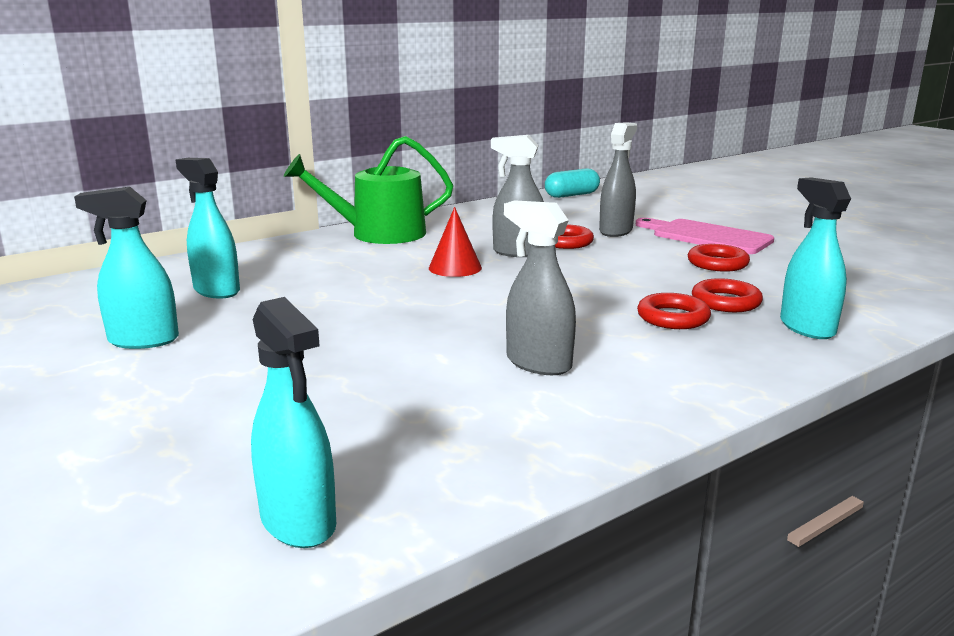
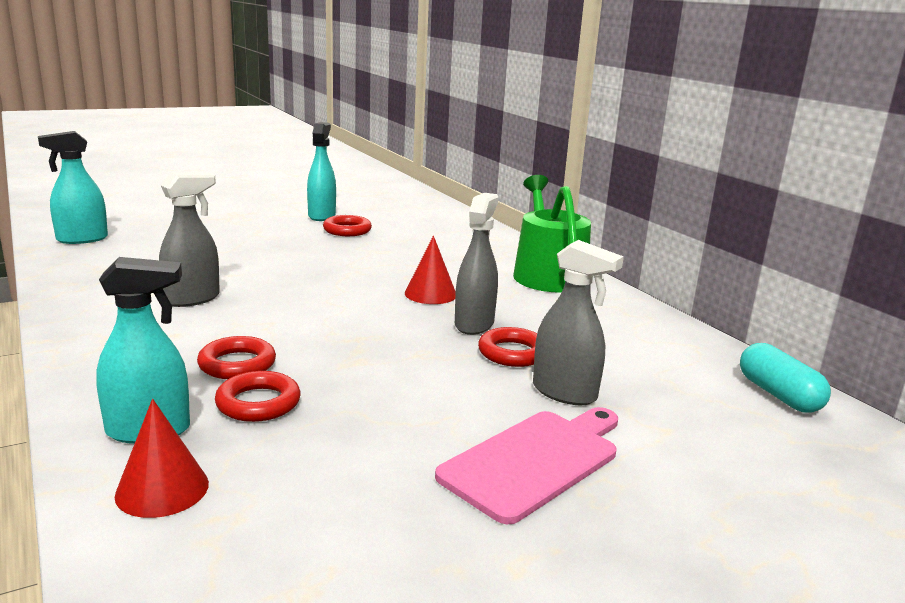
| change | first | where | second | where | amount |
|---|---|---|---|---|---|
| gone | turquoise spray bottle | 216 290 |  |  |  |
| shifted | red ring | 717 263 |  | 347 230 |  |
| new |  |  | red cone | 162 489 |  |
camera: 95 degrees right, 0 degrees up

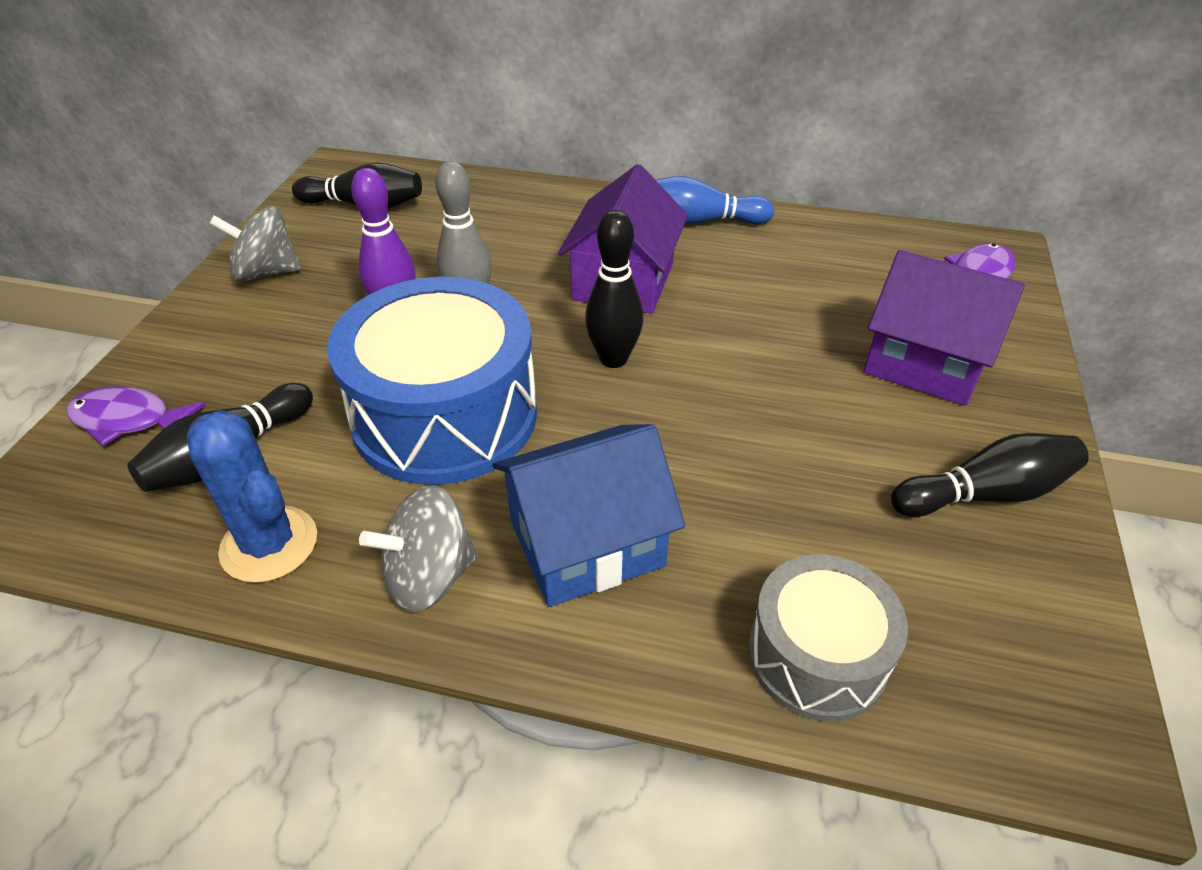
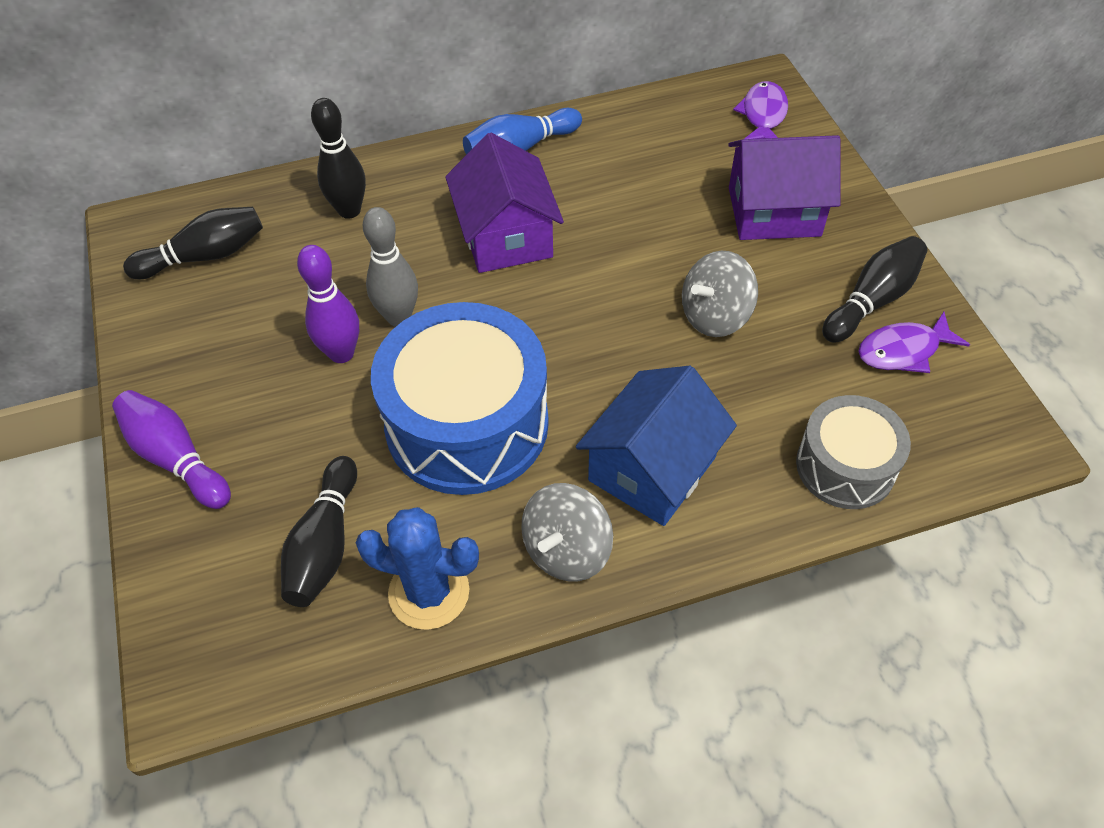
| change | first | where | second | where | amount |
|---|---|---|---|---|---|
| shifted | grey spinning top | 266 273 |  | 715 316 |  |
| shifted | black bowling pin | 613 359 |  | 349 210 |  |
| shifted | purple fish | 128 420 |  | 903 350 |  |
| new |  |  | purple bowling pin | 176 458 |  |
camera: 30 degrees left, 10 degrees up

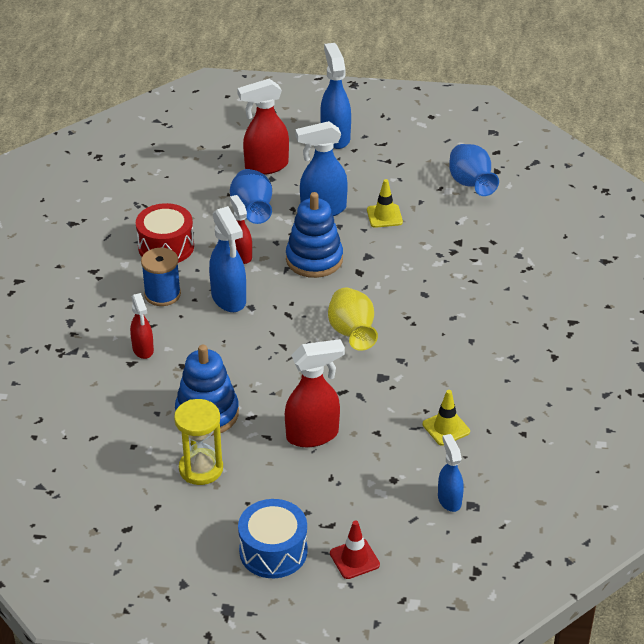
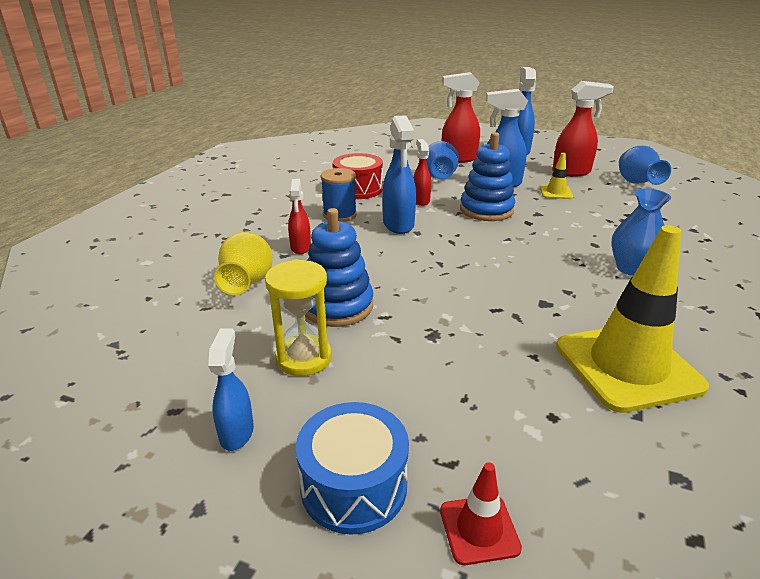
| change | first | where | second | where | amount |
|---|---|---|---|---|---|
| shifted | yellow vase | 352 333 |  | 247 284 |  |
| shifted | red spray bottle | 313 435 |  | 572 172 |  |
| scaled | yellow traffic cone | 446 428 |  | 627 366 | x2.24 |
| shifted | blue spray bottle | 449 499 |  | 237 432 |  |
| new |  |  | blue vase | 631 269 |  |
camera: 15 degrees right, 10 degrees down

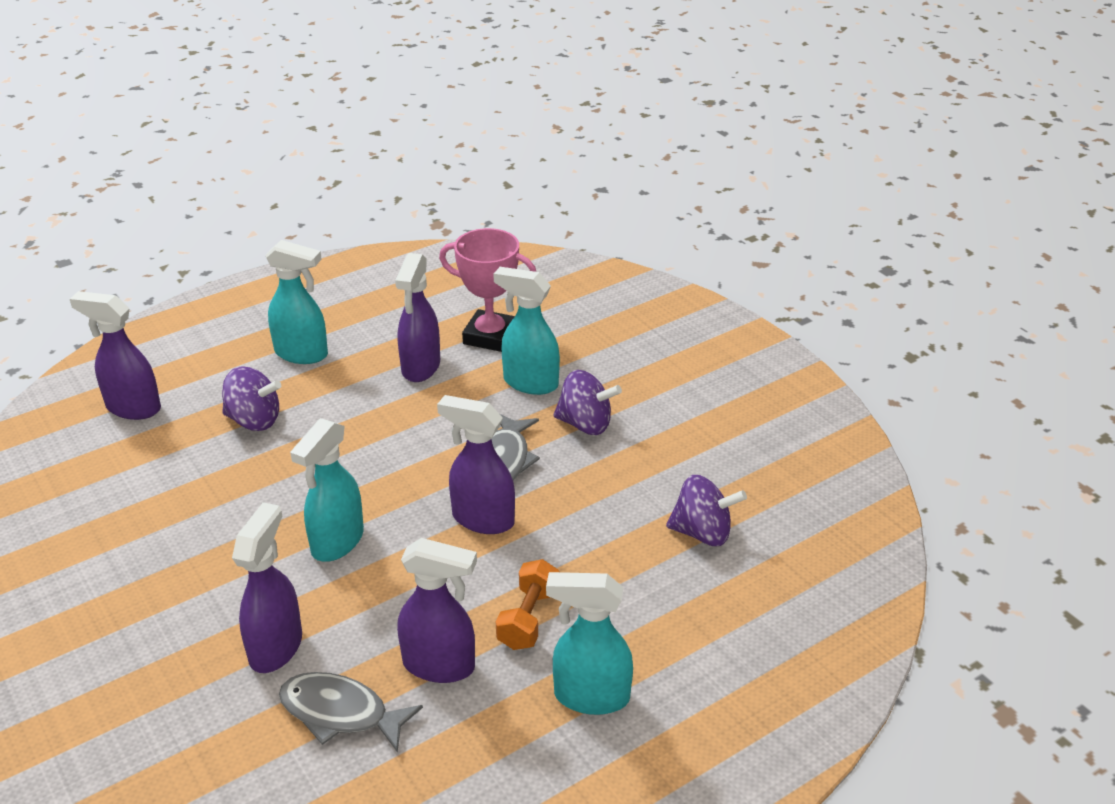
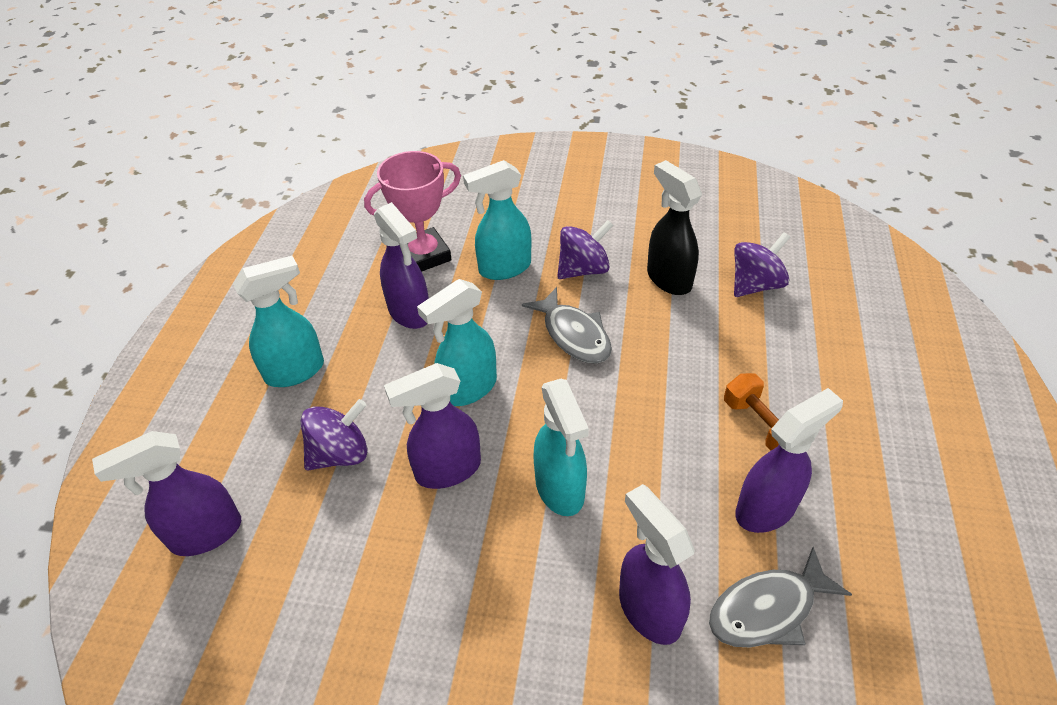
| change | first | where | second | where | amount |
|---|---|---|---|---|---|
| shifted | purple spray bottle | 482 519 |  | 447 470 |  |
| shifted | turquoise spray bottle | 590 697 |  | 468 389 |  |
| new |  |  | black spray bottle | 668 279 |  |
camera: 45 degrees left, 10 degrees up

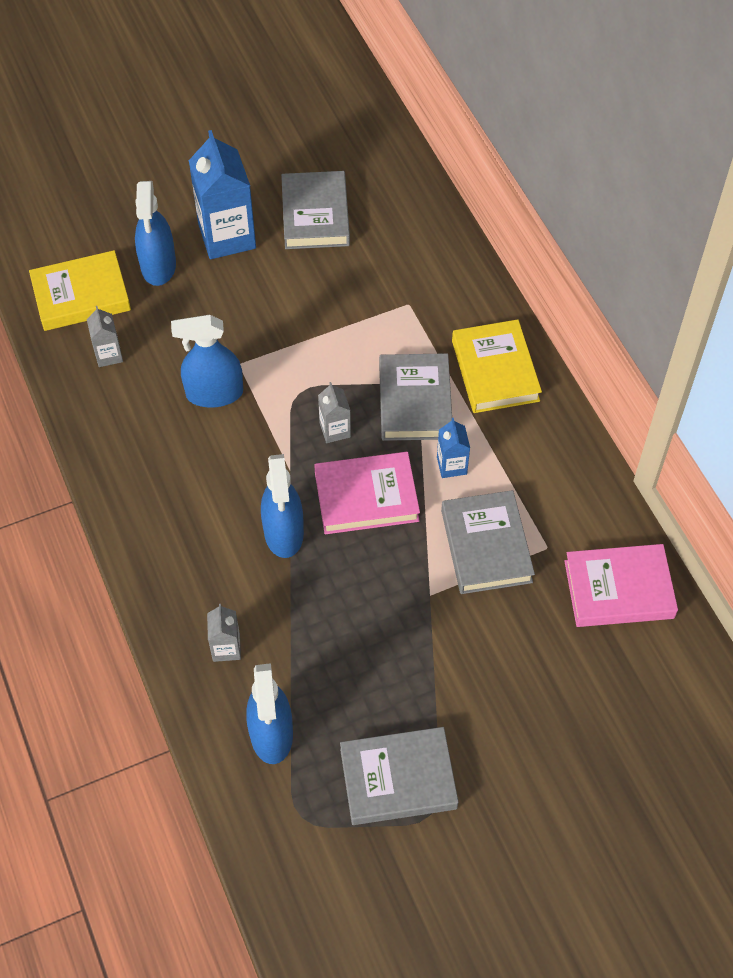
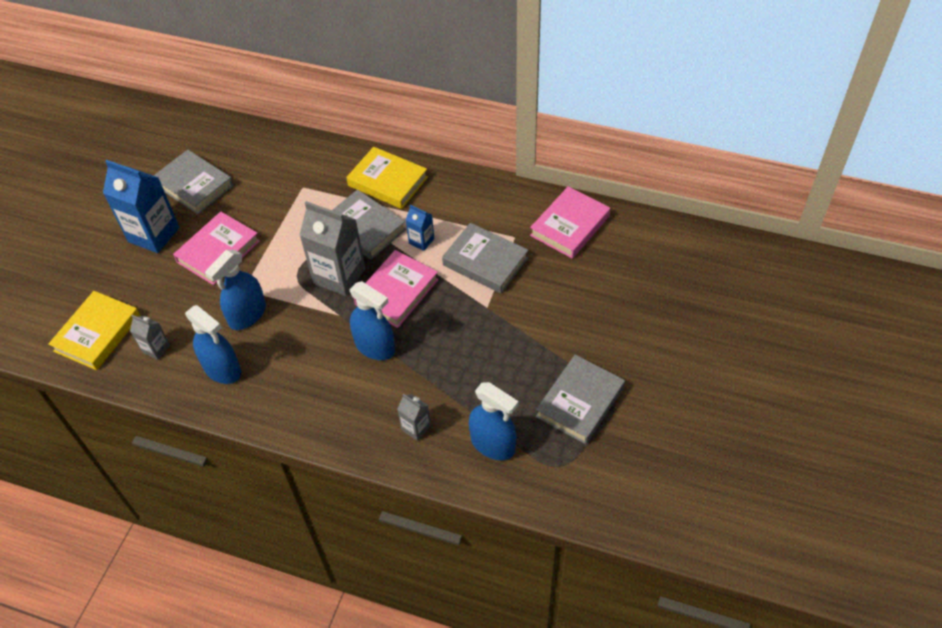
| change | first | where | second | where | amount |
|---|---|---|---|---|---|
| shifted | blue spray bottle | 158 266 |  | 222 369 |  |
| scaled | grey carton | 335 430 |  | 339 276 | x2.03 |
| new |  |  | pink book | 218 251 |  |
camera: 45 degrees left, 5 degrees down

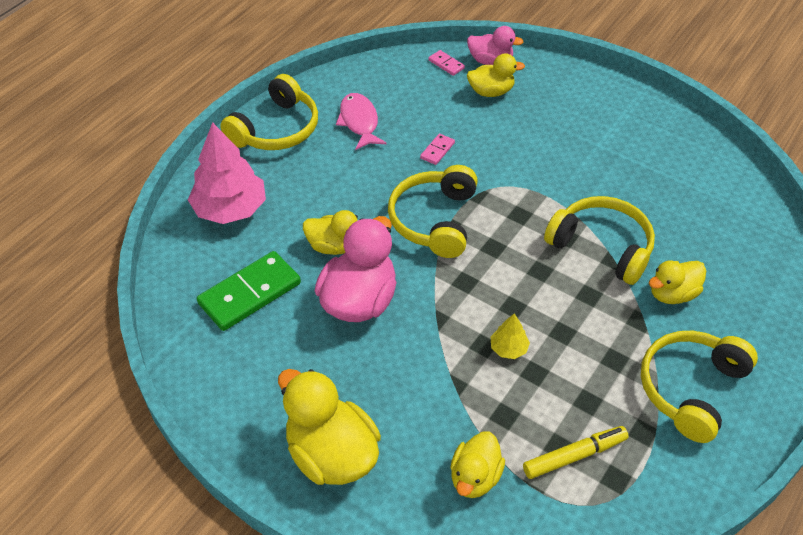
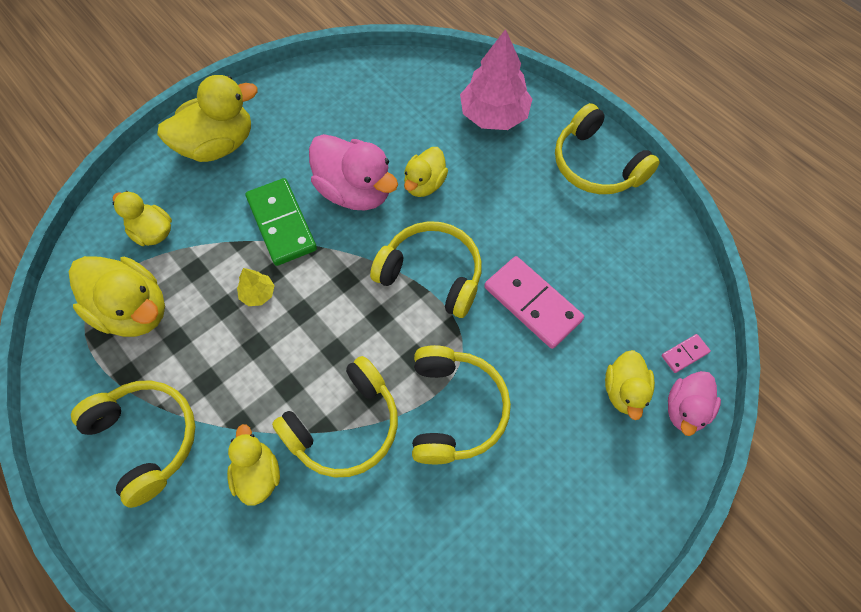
| change | first | where | second | where | amount |
|---|---|---|---|---|---|
| gone | pink fish | 359 122 |  |  |  |
| scaled | pink domino | 437 150 |  | 532 303 | x2.18 |
| shifted | green domino | 249 293 |  | 282 224 |  |
| swapped | yellow marker | 574 456 | yellow duck | 134 310 |  |
| new |  |  | yellow headphones | 455 409 |  |
camera: 105 degrees right, 15 degrees up

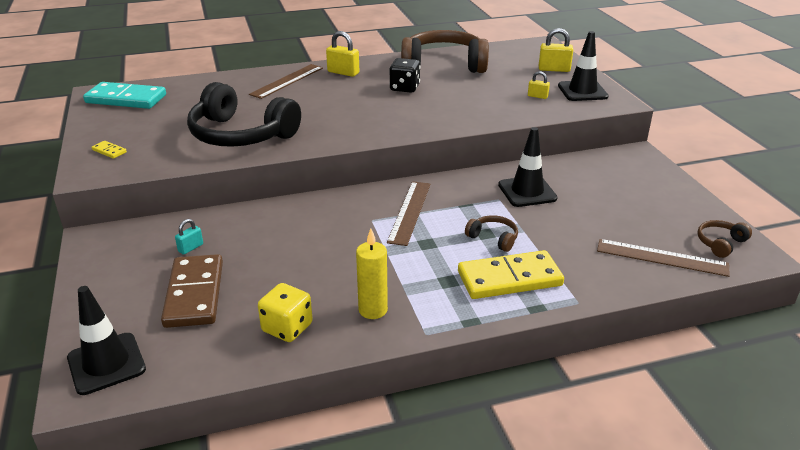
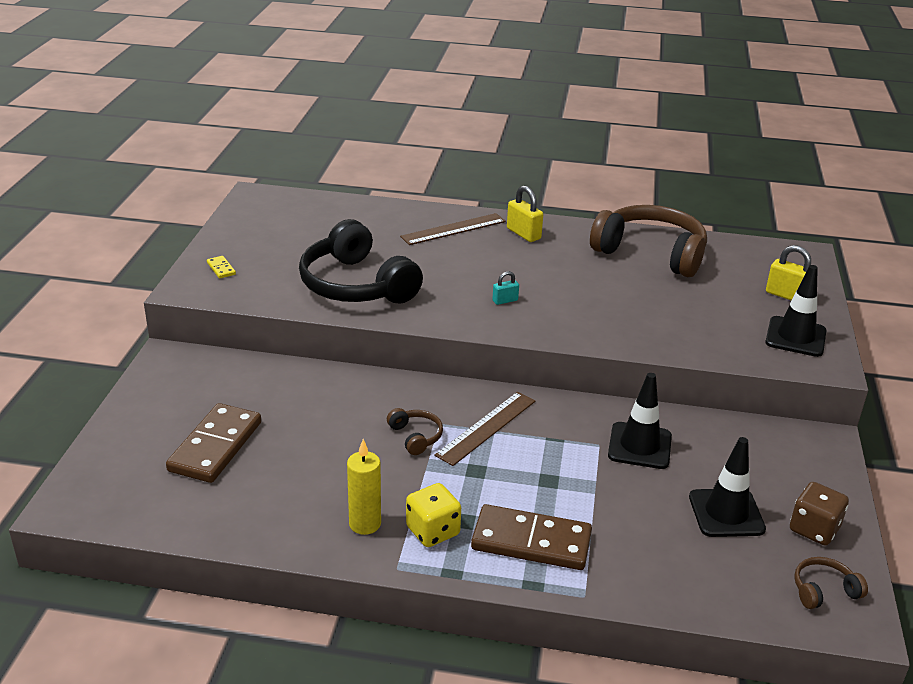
| change | first | where | second | where | amount |
|---|---|---|---|---|---|
| gone | black dice | 404 88 |  |  |  |
| gone | yellow padlock | 537 96 |  |  |  |
| gone | turquoise domino | 126 99 |  |  |  |
| shifted | brown headphones | 493 238 |  | 416 436 |  |
| shifted | turquoise padlock | 191 248 |  | 505 300 |  |
| gone | brown ruler | 662 257 |  |  |  |
| repainted | yellow domino | 509 279 | brown domino | 531 542 |  |
| shifted | yellow dice | 287 328 |  | 433 531 |  |
| shifted | black traffic cone | 106 363 |  | 726 513 |  |
| new |  |  | brown dice | 814 529 |  |
camera: 25 degrees right, 0 degrees up

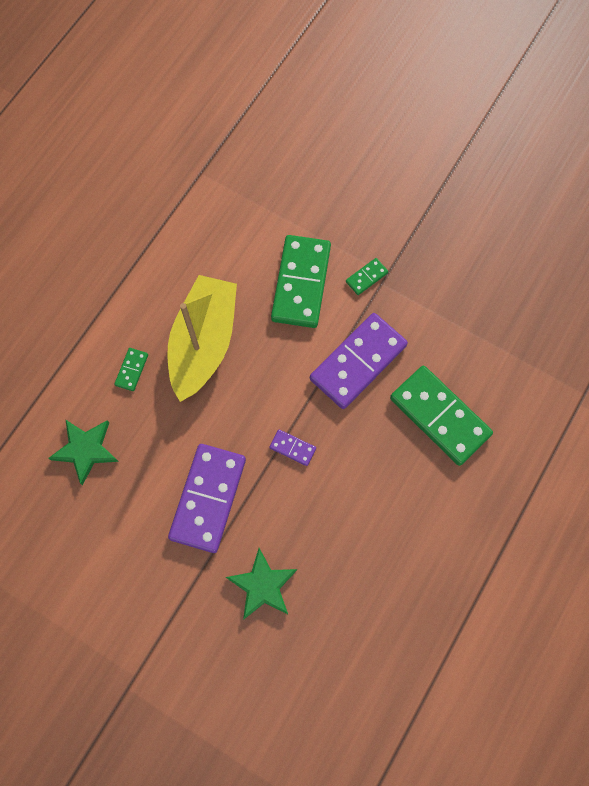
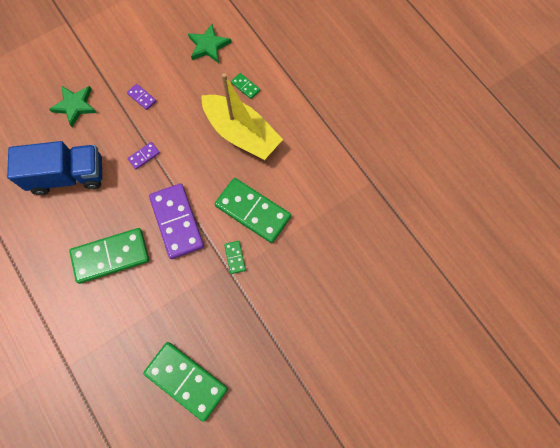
| change | first | where | second | where | amount |
|---|---|---|---|---|---|
| scaled | purple domino | 208 498 |  | 142 97 | x0.43 |
| new |  |  | blue truck | 68 175 |  |
| new |  |  | green domino | 186 381 |  |
camera: 115 degrees right, 0 degrees up

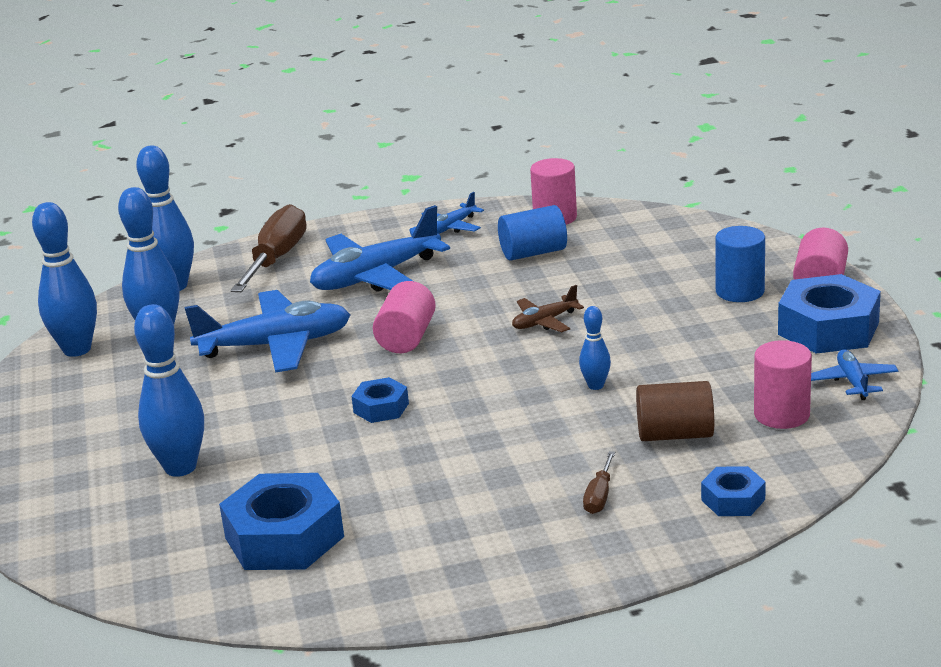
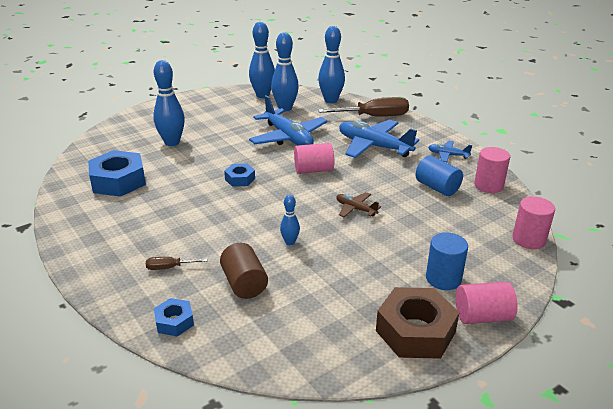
| change | first | where | second | where | amount |
|---|---|---|---|---|---|
| repainted | blue nut | 828 328 | brown nut | 415 331 |  |
| shifted | pink cylinder | 781 414 |  | 529 239 |  |
| gone | blue plane | 853 382 |  |  |  |
camera: 65 degrees right, 5 degrees up

